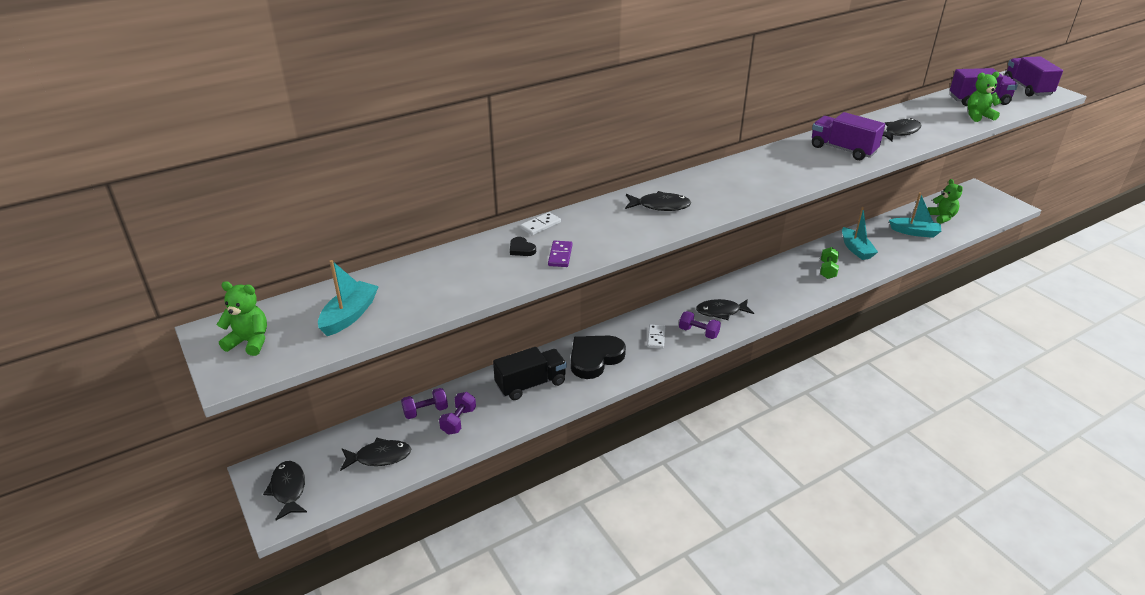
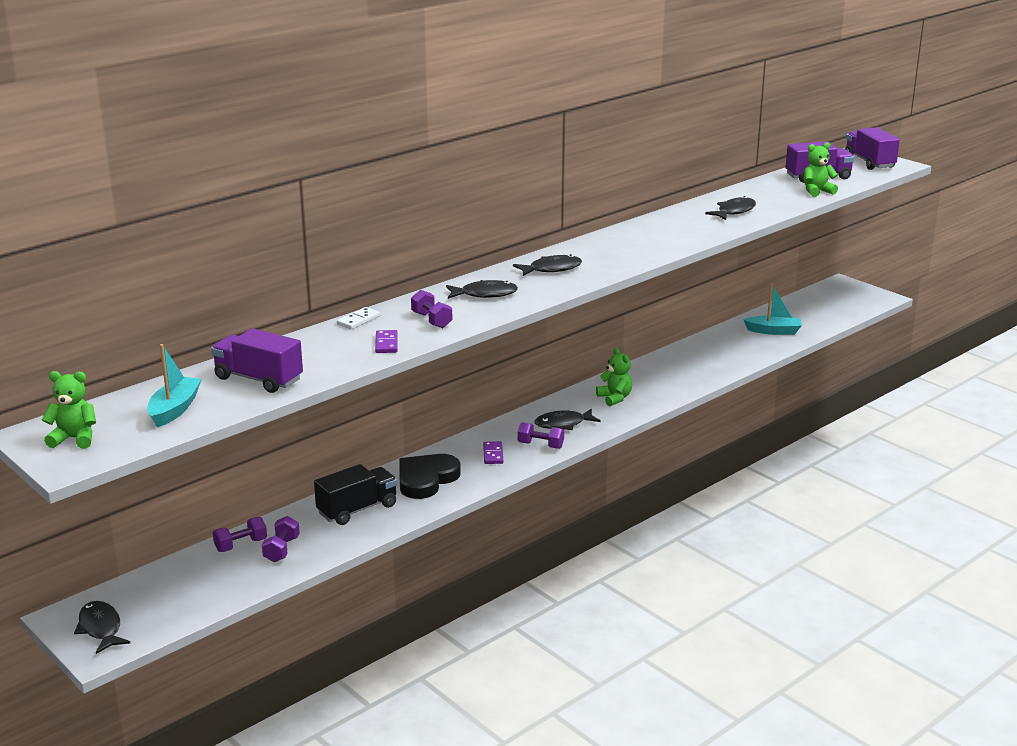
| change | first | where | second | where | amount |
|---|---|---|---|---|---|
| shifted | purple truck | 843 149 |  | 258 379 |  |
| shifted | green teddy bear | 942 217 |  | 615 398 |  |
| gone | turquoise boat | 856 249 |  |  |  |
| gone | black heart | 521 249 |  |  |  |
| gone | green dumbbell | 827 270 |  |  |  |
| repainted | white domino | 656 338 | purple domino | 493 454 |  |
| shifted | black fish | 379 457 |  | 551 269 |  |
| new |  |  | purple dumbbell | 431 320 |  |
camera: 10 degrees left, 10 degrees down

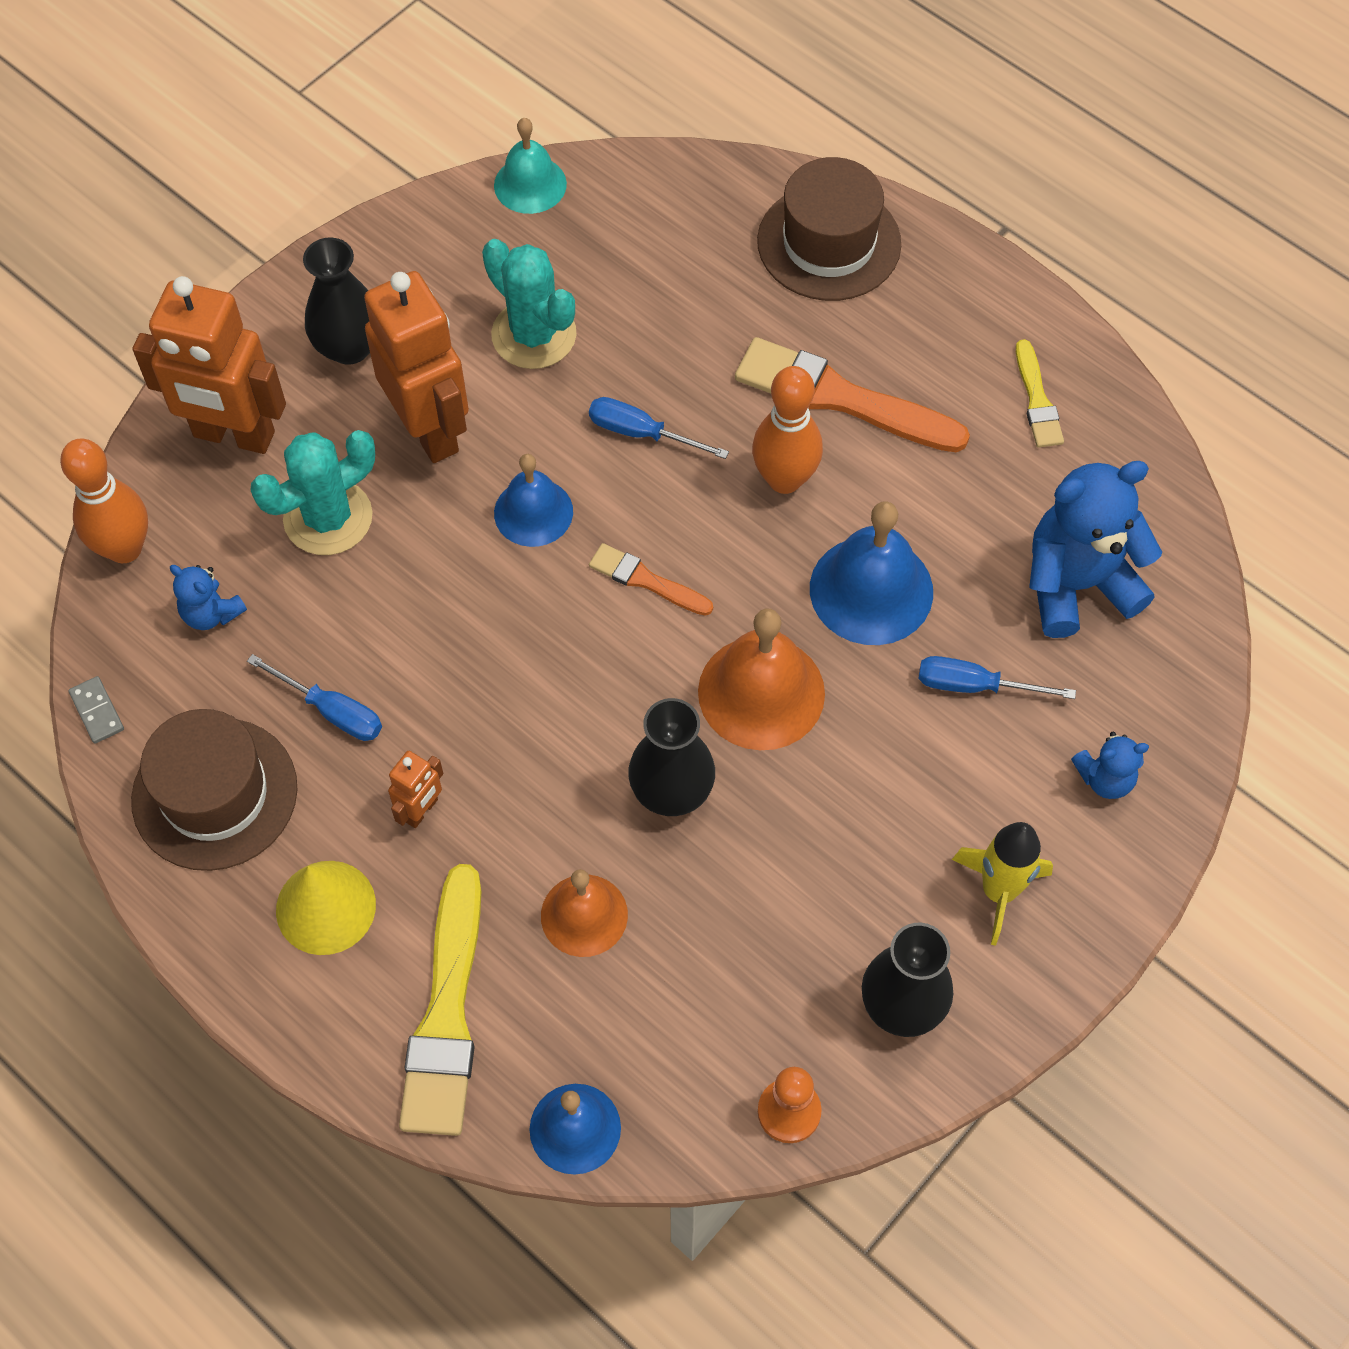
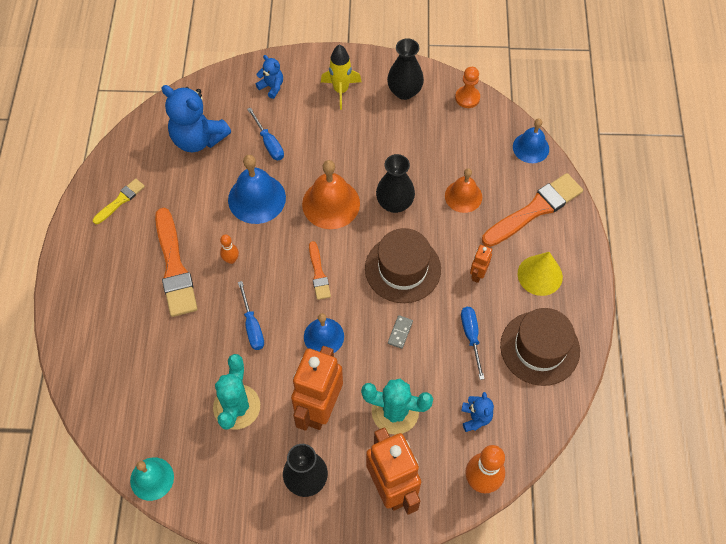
| change | first | where | second | where | amount |
|---|---|---|---|---|---|
| shifted | brown hat | 829 243 |  | 402 269 |  |
| scaled | orange bowling pin | 784 479 |  | 231 259 | x0.53 |
| shifted | grey domino | 97 711 |  | 400 332 |  |
| rotated | orange robot | 421 810 |  | 477 274 | 60 degrees counterclockwise |
| repainted | yellow brush | 446 1013 | orange brush | 535 210 |  |
camera: 130 degrees left, 0 degrees up

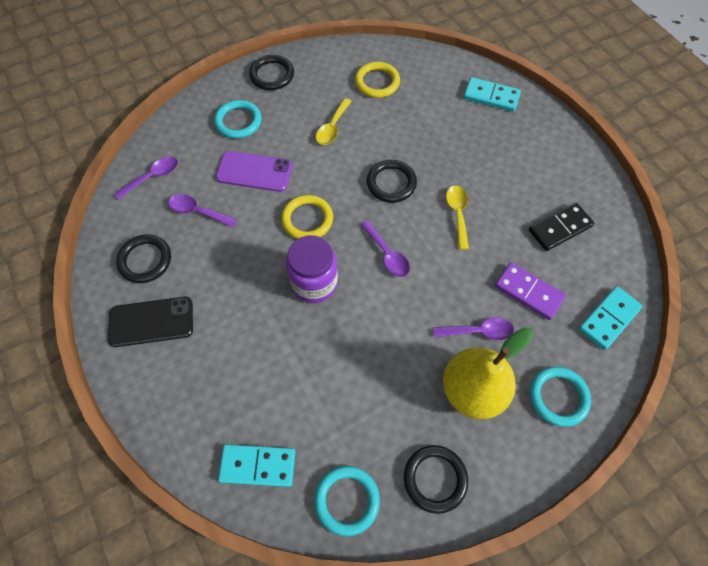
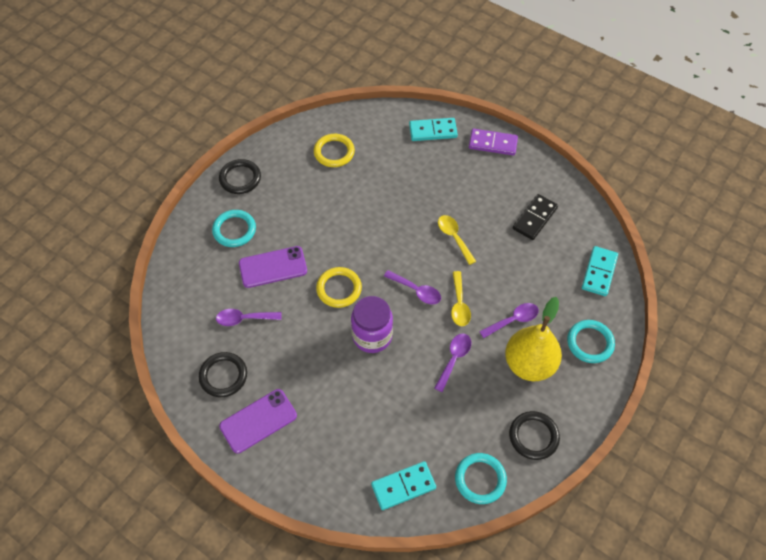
| change | first | where | second | where | amount |
|---|---|---|---|---|---|
| shifted | yellow spoon | 332 127 |  | 459 304 |  |
| shifted | purple spoon | 153 177 |  | 454 359 |  |
| gone | black ring | 391 183 |  |  |  |
| shifted | purple domino | 528 292 |  | 493 144 |  |
| repainted | black phone | 151 322 | purple phone | 258 421 |  |
camera: 25 degrees left, 5 degrees down

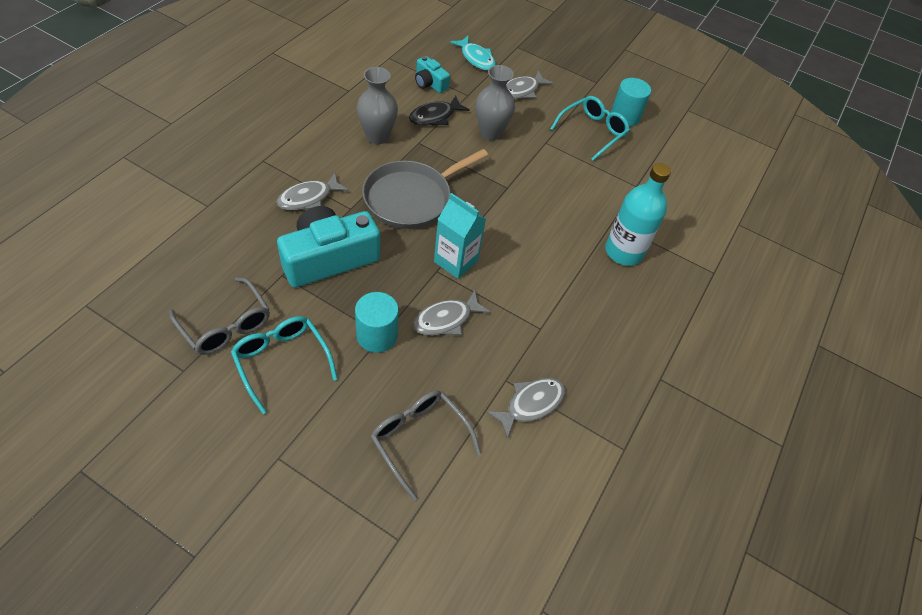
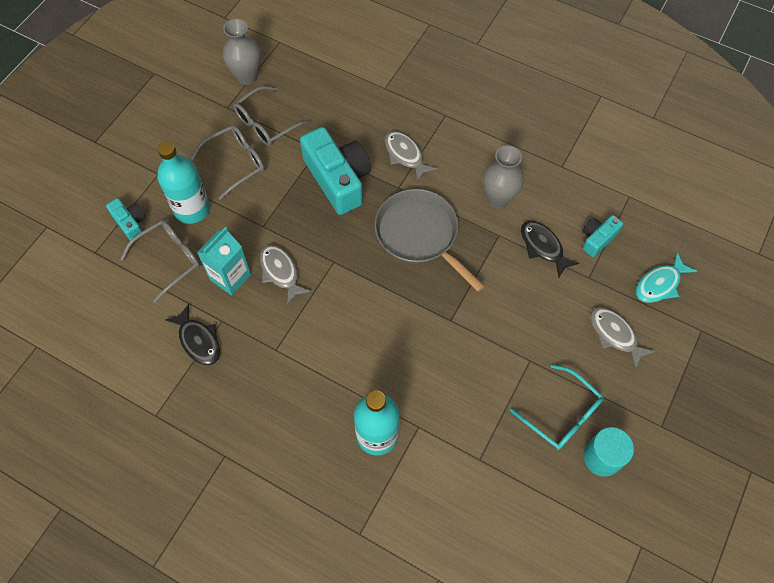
| change | first | where | second | where | amount |
|---|---|---|---|---|---|
| shifted | grey vase | 490 133 |  | 247 76 |  |
| shifted | turquoise carton | 456 261 |  | 230 277 |  |
| gone | turquoise cylinder | 377 335 |  |  |  |
| repainted | turquoise glasses | 282 361 | grey glasses | 235 163 |  |
| repainted | grey fish | 531 404 | black fish | 198 340 |  |
| new |  |  | turquoise bottle | 192 209 |  |
| new |  |  | turquoise camera | 130 223 |  |
camera: 95 degrees right, 10 degrees up

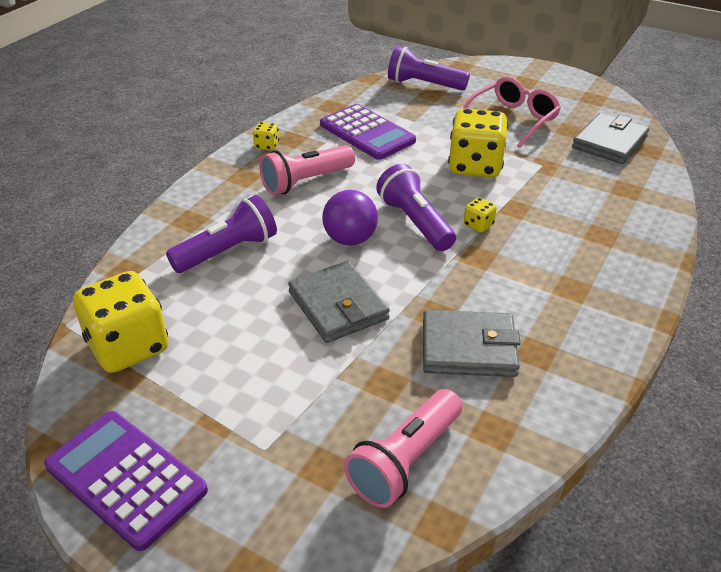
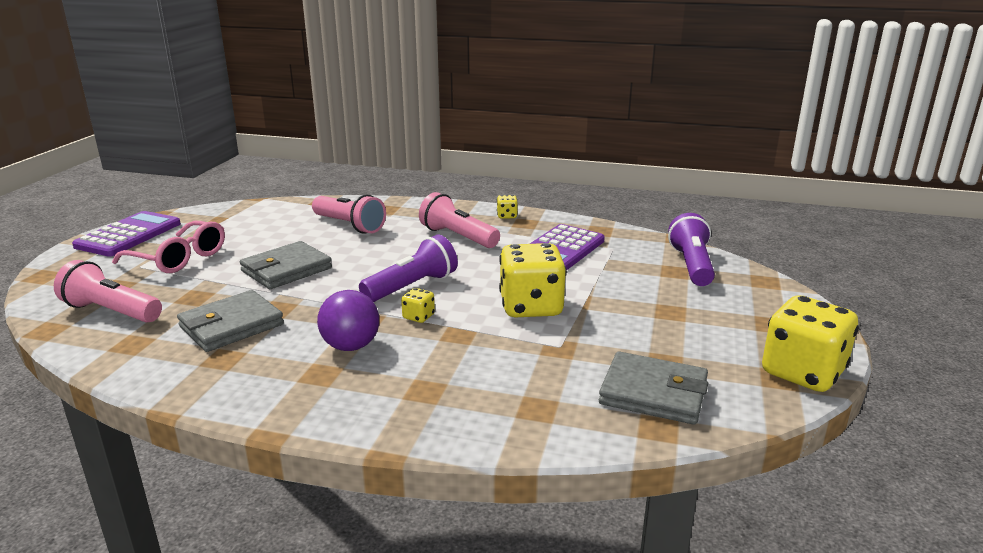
| change | first | where | second | where | amount |
|---|---|---|---|---|---|
| shifted | pink glasses | 513 119 |  | 179 258 |  |
| shifted | purple ball | 350 239 |  | 351 346 |  |
| repainted | purple flashlight | 227 251 | pink flashlight | 349 225 |  |
| shifted | yellow dice | 128 347 |  | 802 372 |  |
| rotated | grey wallet | 468 348 |  | 231 326 | 60 degrees clockwise |
camera: 75 degrees right, 15 degrees down

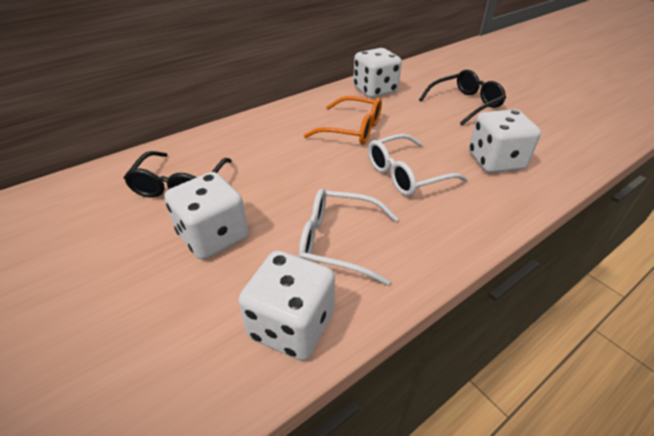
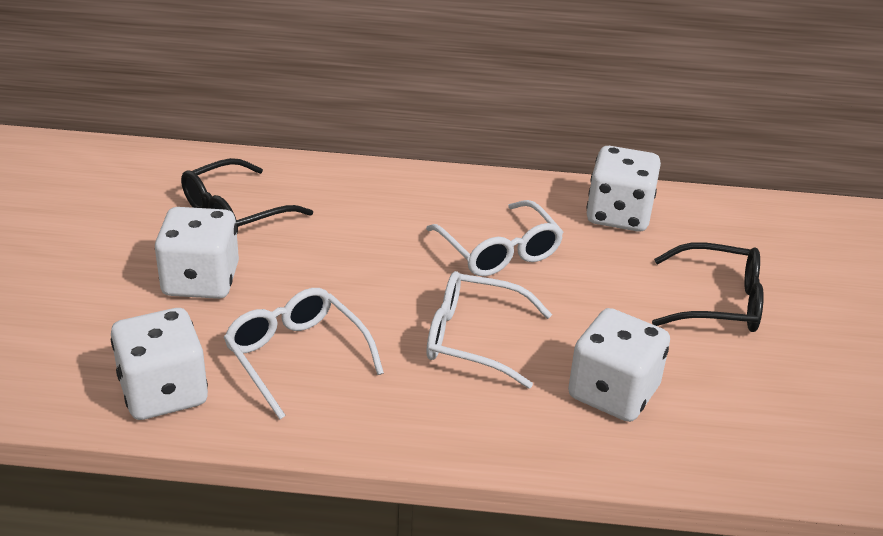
| change | first | where | second | where | amount |
|---|---|---|---|---|---|
| repainted | orange glasses | 352 129 | white glasses | 499 251 |  |
camera: 40 degrees right, 5 degrees down

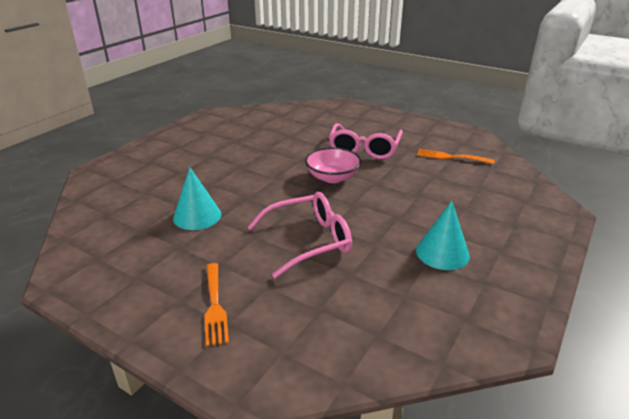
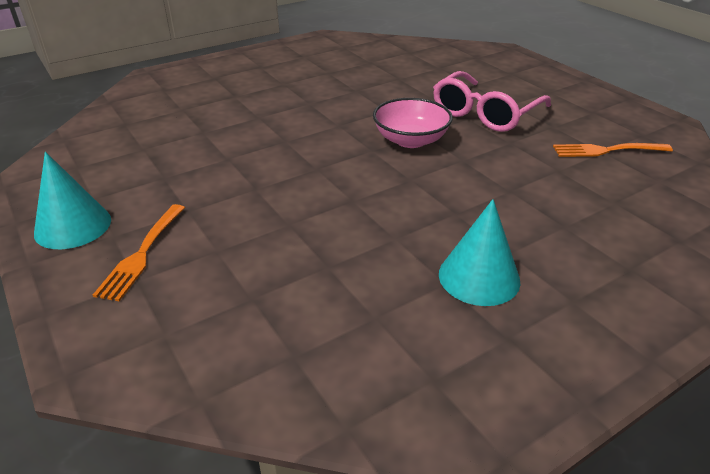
| change | first | where | second | where | amount |
|---|---|---|---|---|---|
| rotated | orange fork | 451 157 |  | 606 150 | 45 degrees counterclockwise |
| shifted | turquoise cone | 197 216 |  | 73 226 |  |
| gone | pink glasses | 309 241 |  |  |  |
camera: 25 degrees right, 5 degrees up

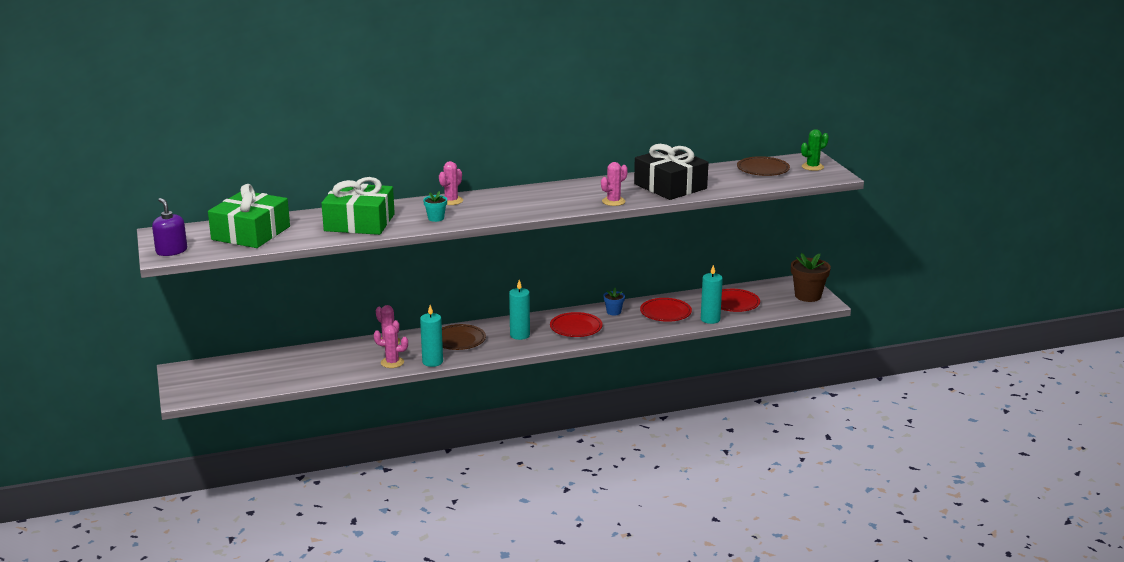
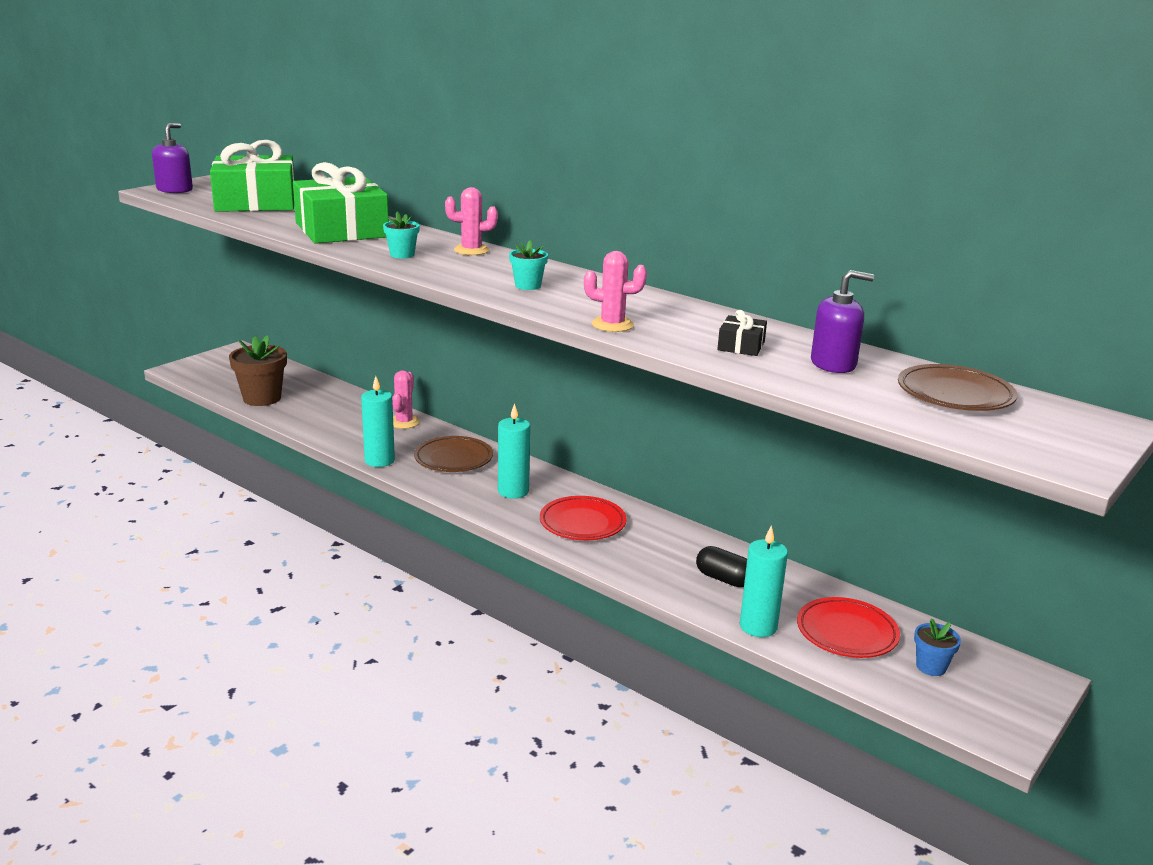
| change | first | where | second | where | amount |
|---|---|---|---|---|---|
| gone | green cactus | 812 167 |  |  |  |
| scaled | black gift | 670 186 |  | 741 346 | x0.41 |
| shifted | brown flower pot | 808 296 |  | 262 398 |  |
| shifted | blue flower pot | 613 312 |  | 931 667 |  |
| swapped | red plate | 665 313 | black capsule | 724 579 |  |
| gone | pink cactus | 392 362 |  |  |  |
| new |  |  | turquoise flower pot | 528 286 |  |
| new |  |  | purple soap dispenser | 833 364 |  |
camera: 55 degrees right, 0 degrees up

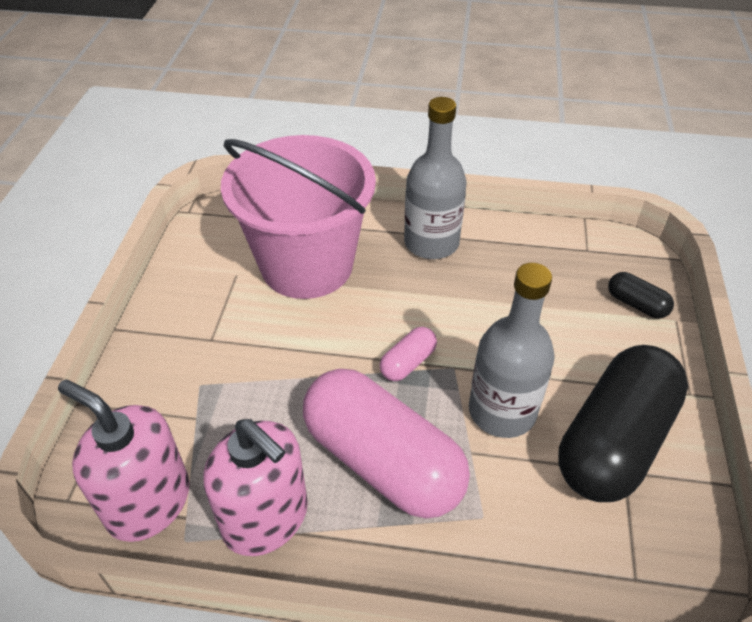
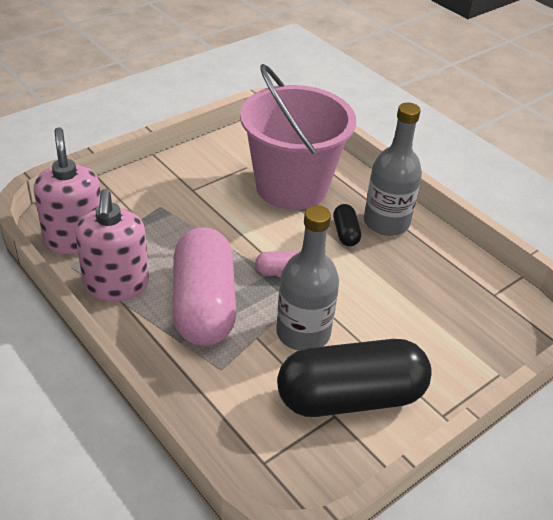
| change | first | where | second | where | amount |
|---|---|---|---|---|---|
| shifted | black capsule | 636 304 |  | 345 233 |  |
camera: 40 degrees right, 5 degrees down

